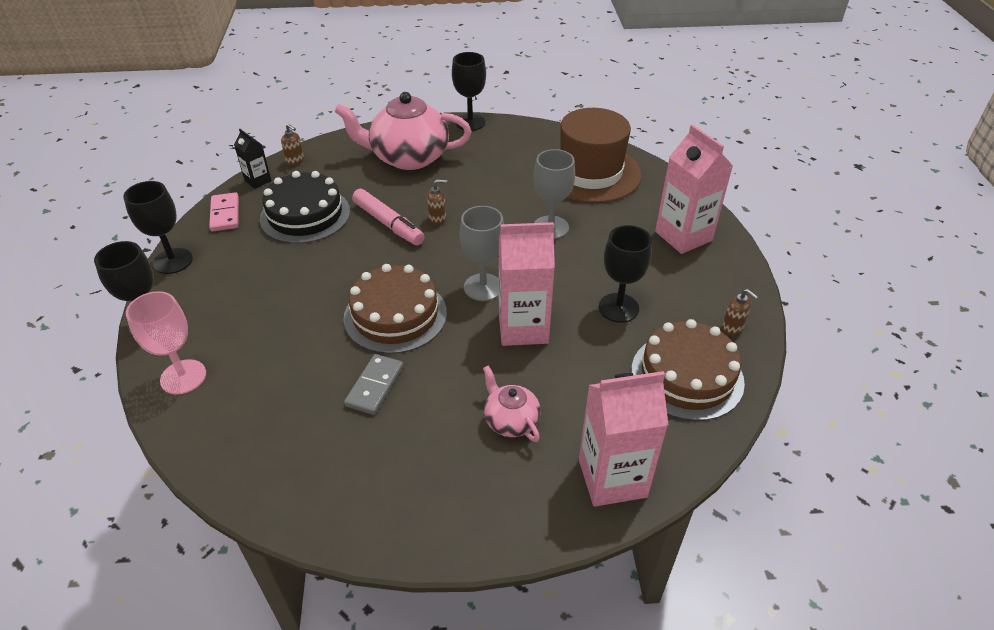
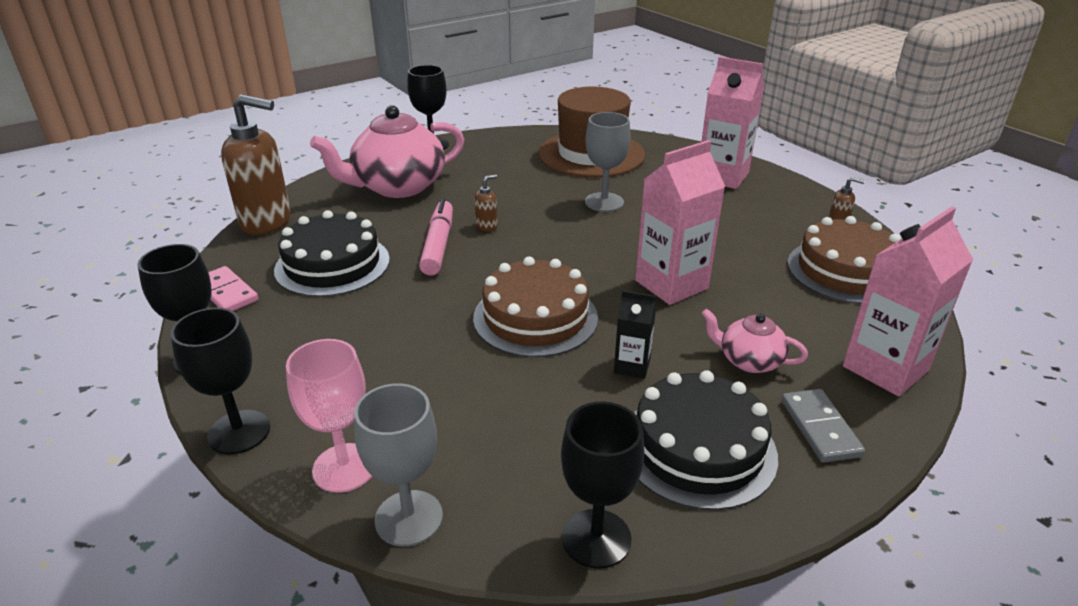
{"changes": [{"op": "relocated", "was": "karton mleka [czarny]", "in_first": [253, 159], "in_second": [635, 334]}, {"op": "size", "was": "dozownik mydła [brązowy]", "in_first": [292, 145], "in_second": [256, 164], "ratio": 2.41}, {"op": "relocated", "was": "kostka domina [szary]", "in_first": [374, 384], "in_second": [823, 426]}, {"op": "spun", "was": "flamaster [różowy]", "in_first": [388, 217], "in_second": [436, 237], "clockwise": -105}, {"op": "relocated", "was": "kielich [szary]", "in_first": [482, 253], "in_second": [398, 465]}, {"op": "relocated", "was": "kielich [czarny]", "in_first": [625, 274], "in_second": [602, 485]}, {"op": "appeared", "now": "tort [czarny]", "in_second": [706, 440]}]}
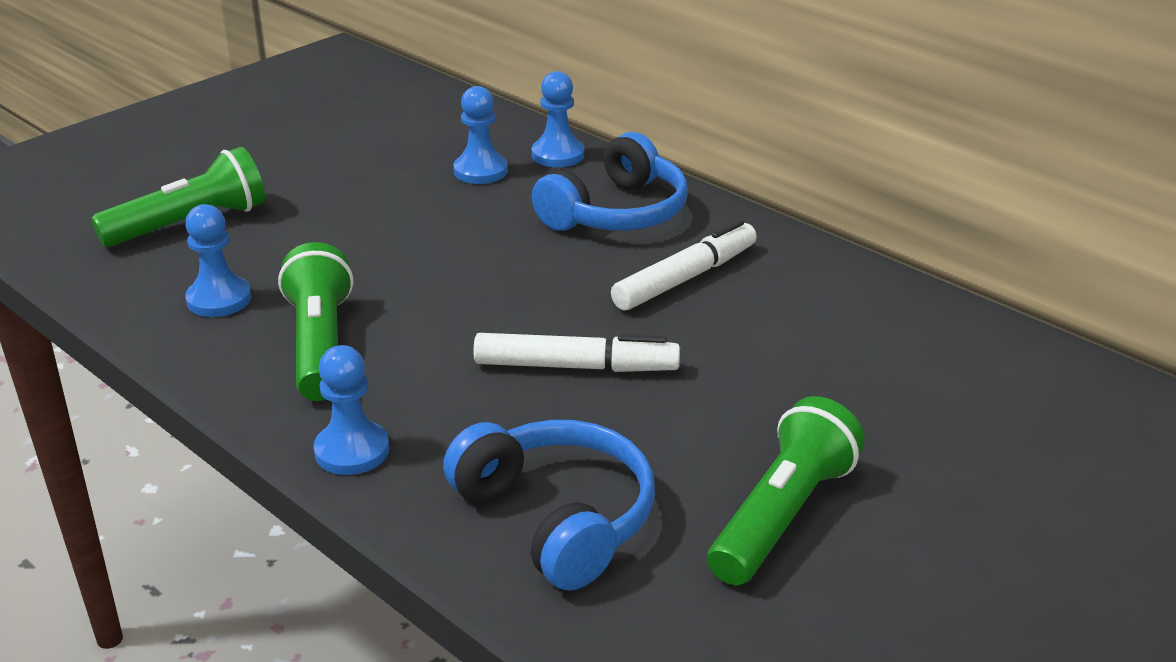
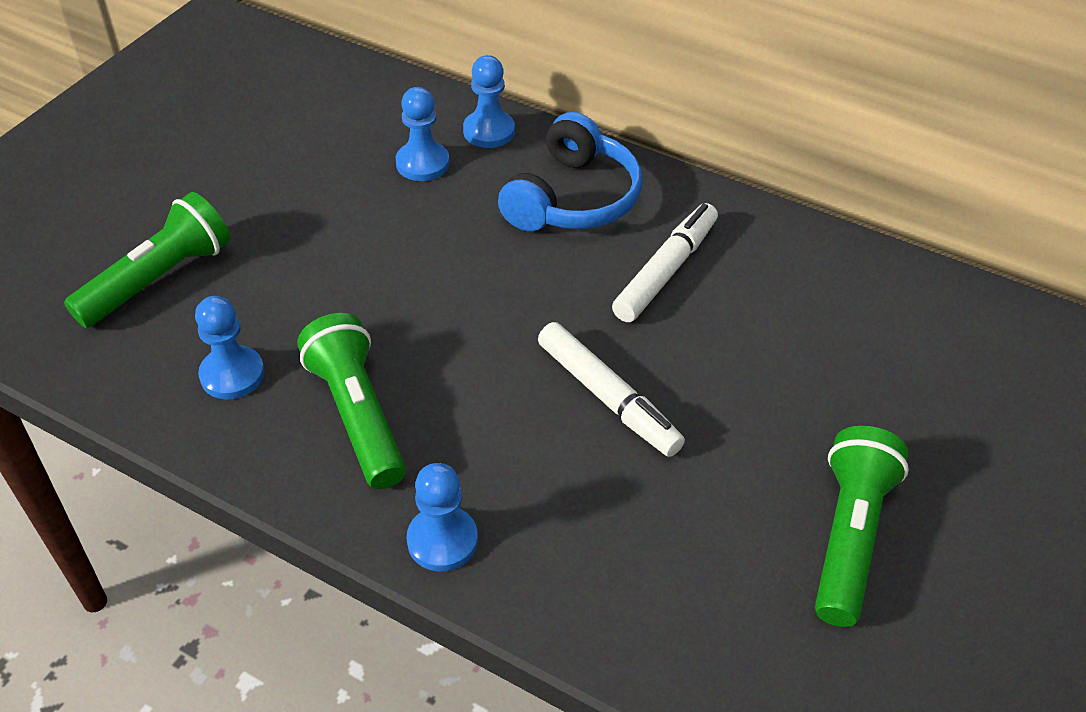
{"changes": [{"op": "missing", "was": "słuchawki [niebieski]", "in_first": [549, 505]}, {"op": "spun", "was": "flamaster [biały]", "in_first": [576, 352], "in_second": [611, 389], "clockwise": 60}]}
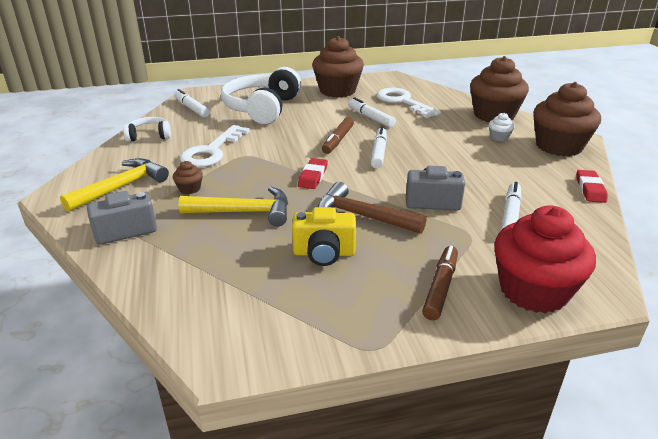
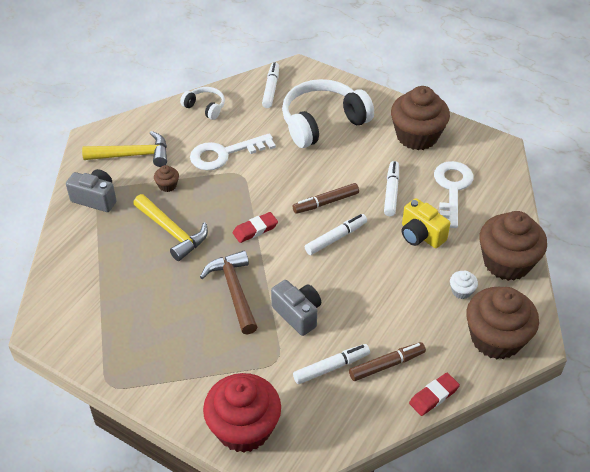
{"changes": [{"op": "relocated", "was": "aparat fotograficzny [żółty]", "in_first": [324, 236], "in_second": [426, 223]}, {"op": "relocated", "was": "flamaster [brązowy]", "in_first": [440, 283], "in_second": [387, 361]}]}
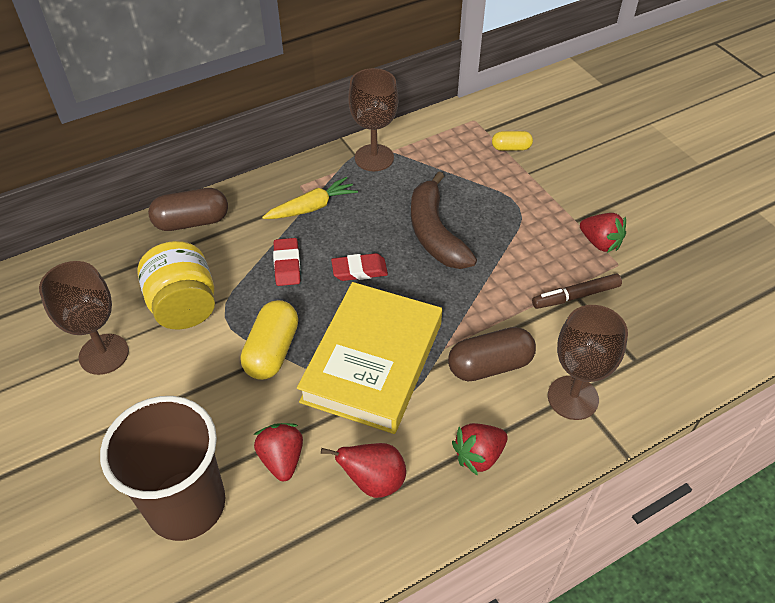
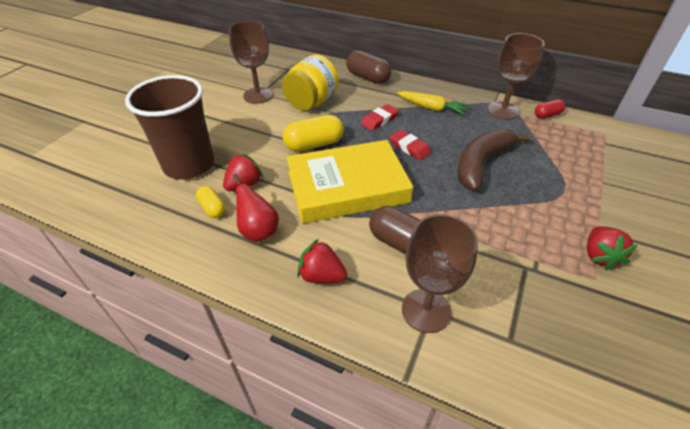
{"changes": [{"op": "relocated", "was": "kapsułka [żółty]", "in_first": [512, 141], "in_second": [210, 202]}, {"op": "missing", "was": "flamaster [brązowy]", "in_first": [577, 291]}, {"op": "appeared", "now": "kapsułka [czerwony]", "in_second": [550, 109]}]}
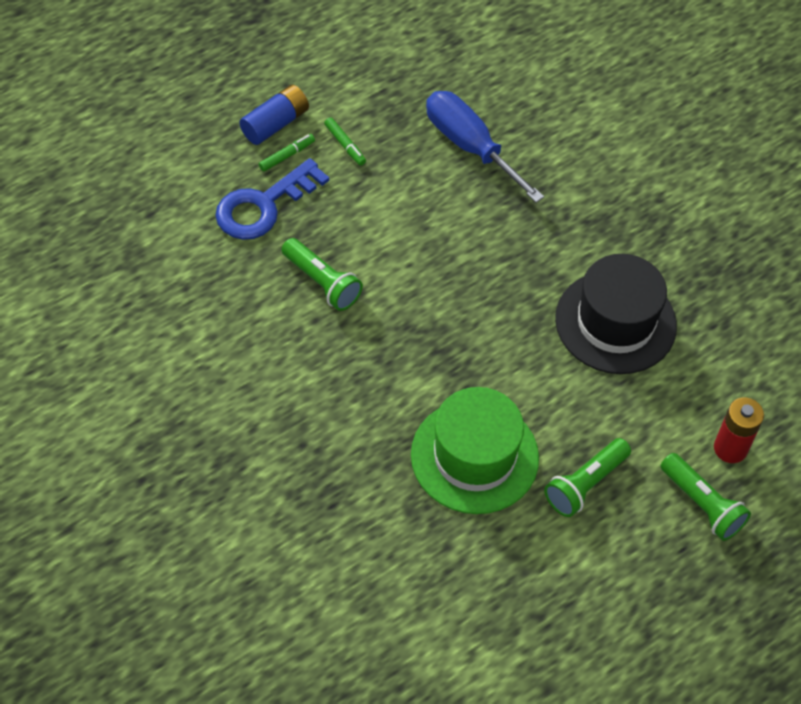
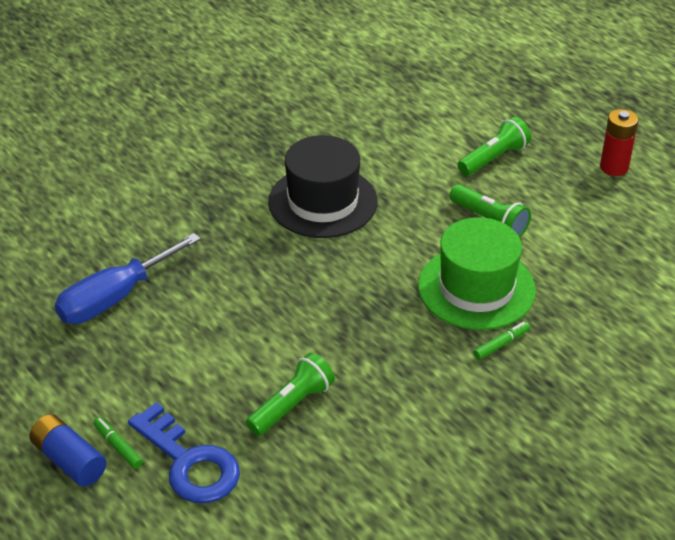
{"changes": [{"op": "relocated", "was": "flamaster [zielony]", "in_first": [345, 141], "in_second": [501, 341]}, {"op": "relocated", "was": "bateria [czerwony]", "in_first": [739, 430], "in_second": [619, 142]}]}
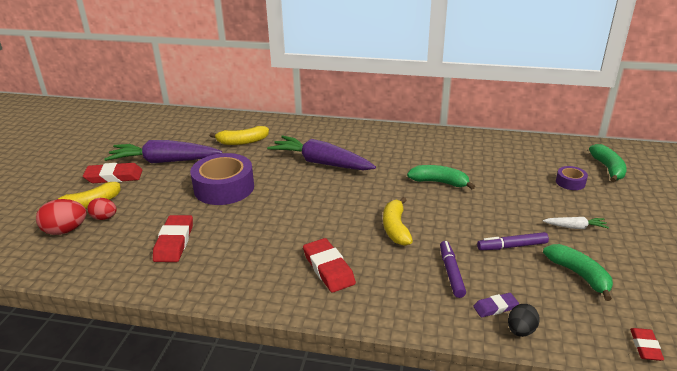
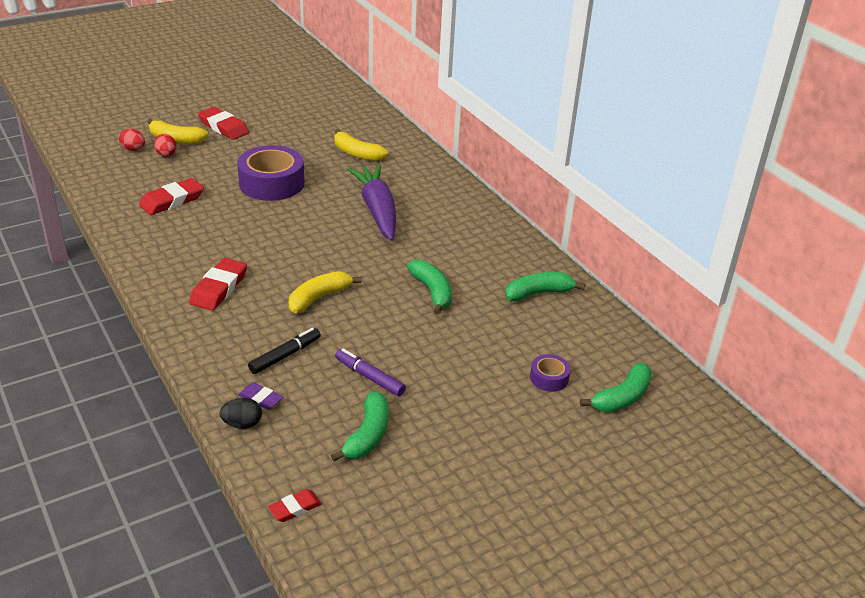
{"changes": [{"op": "size", "was": "jajko [czerwony]", "in_first": [61, 217], "in_second": [132, 140], "ratio": 0.66}, {"op": "missing", "was": "marchewka [fioletowy]", "in_first": [163, 151]}, {"op": "colour", "was": "flamaster [fioletowy]", "now": "flamaster [czarny]", "in_first": [453, 269], "in_second": [284, 351]}, {"op": "missing", "was": "marchewka [biały]", "in_first": [576, 223]}, {"op": "appeared", "now": "banan [zielony]", "in_second": [545, 287]}]}
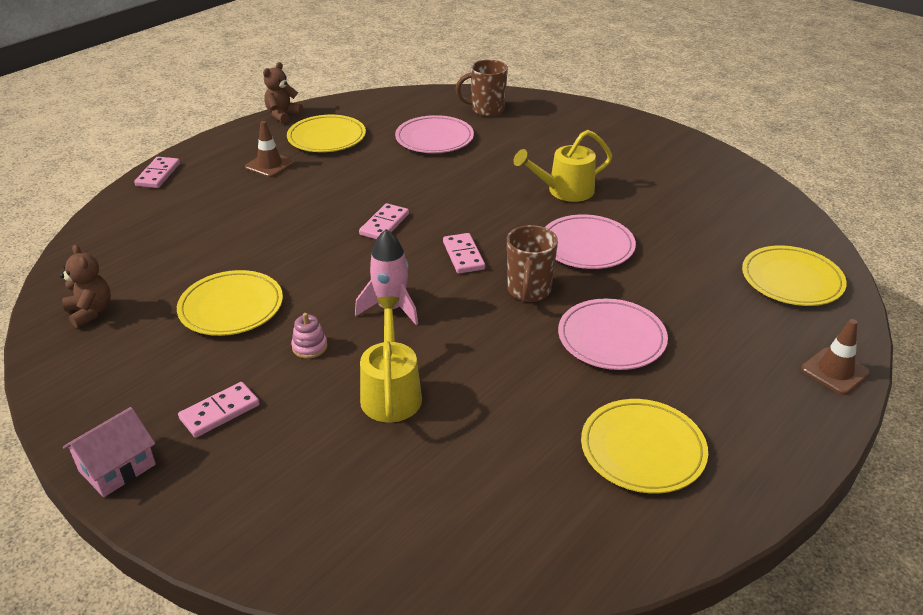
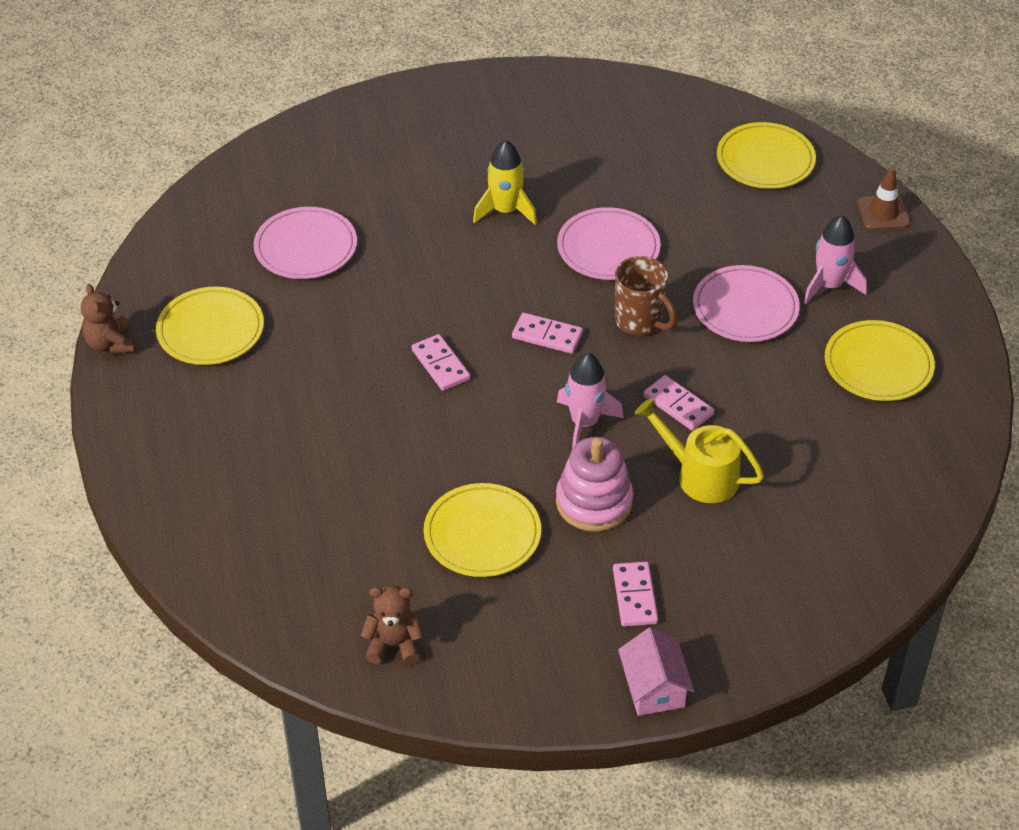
{"changes": [{"op": "relocated", "was": "kostka domina [różowy]", "in_first": [157, 172], "in_second": [678, 403]}, {"op": "missing", "was": "pachołek [brązowy]", "in_first": [269, 149]}, {"op": "size", "was": "zabawka nakładanka [różowy]", "in_first": [309, 336], "in_second": [594, 484], "ratio": 2.06}, {"op": "missing", "was": "kubek [brązowy]", "in_first": [482, 88]}, {"op": "exchanged", "was": "konewka [żółty]", "now": "rakieta [żółty]", "in_first": [562, 166], "in_second": [505, 182]}, {"op": "appeared", "now": "rakieta [różowy]", "in_second": [835, 260]}]}
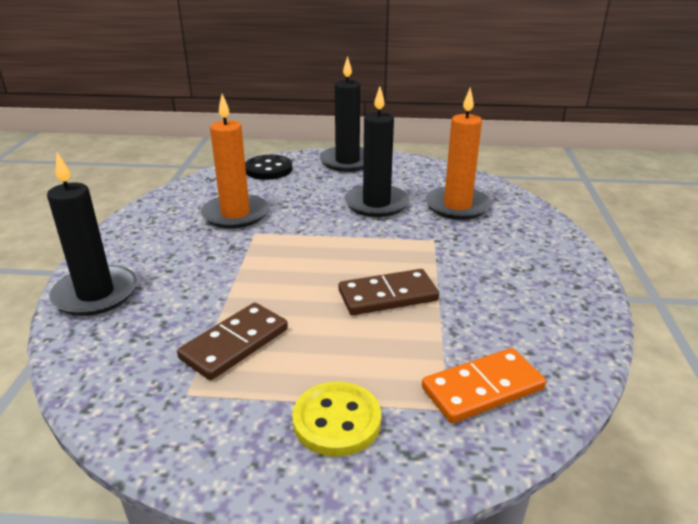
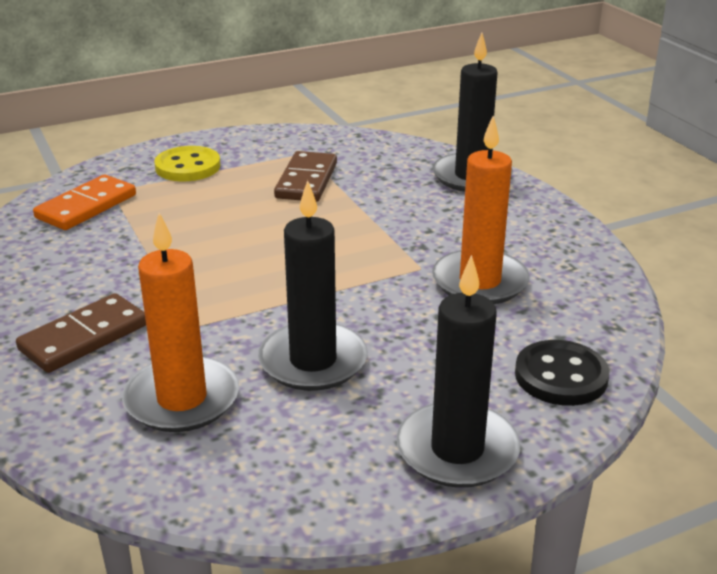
{"changes": [{"op": "relocated", "was": "kostka domina [brązowy]", "in_first": [389, 292], "in_second": [81, 333]}]}
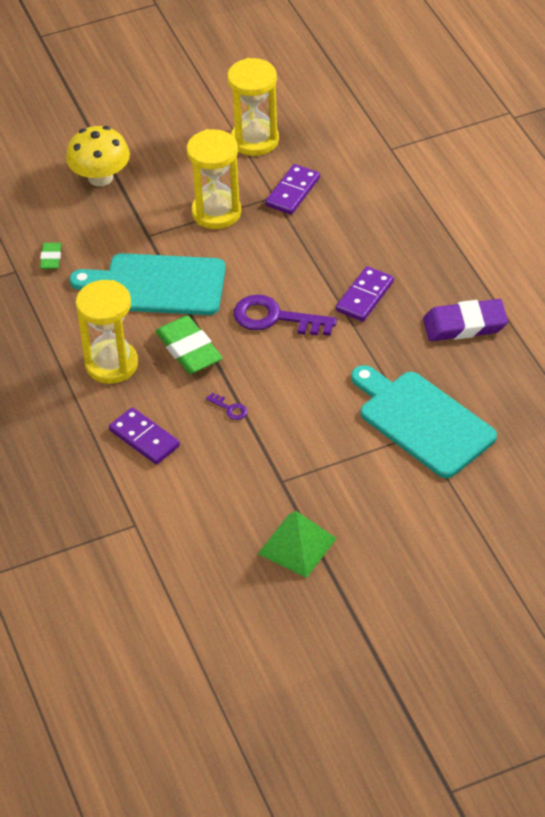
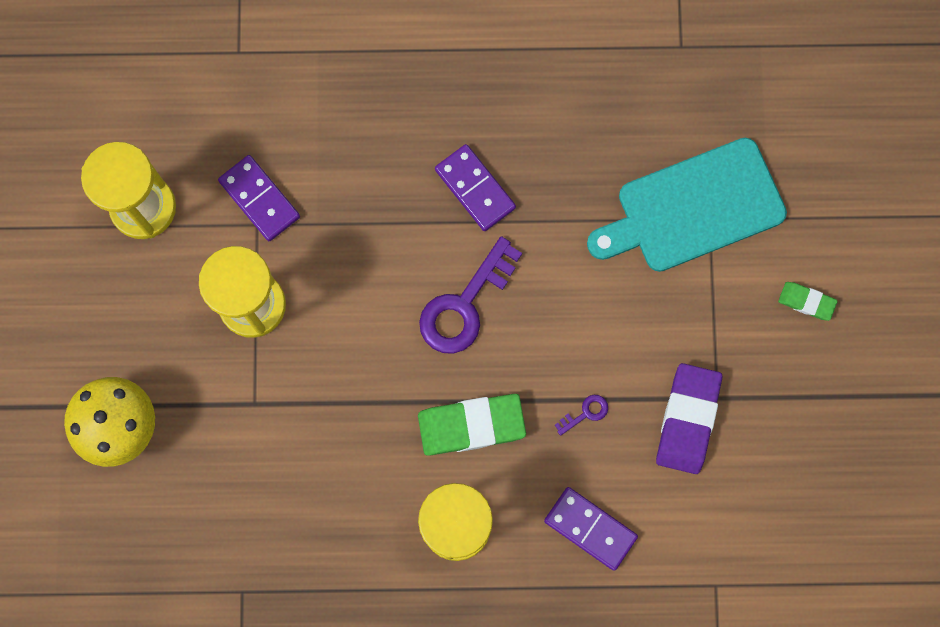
{"changes": [{"op": "relocated", "was": "gumka do mazania [zielony]", "in_first": [50, 256], "in_second": [808, 301]}, {"op": "missing", "was": "deska do krojenia [turkusowy]", "in_first": [148, 284]}, {"op": "spun", "was": "kostka domina [fioletowy]", "in_first": [144, 436], "in_second": [591, 529], "clockwise": 60}, {"op": "missing", "was": "piramida [zielony]", "in_first": [297, 544]}, {"op": "relocated", "was": "gumka do mazania [fioletowy]", "in_first": [465, 320], "in_second": [689, 418]}]}
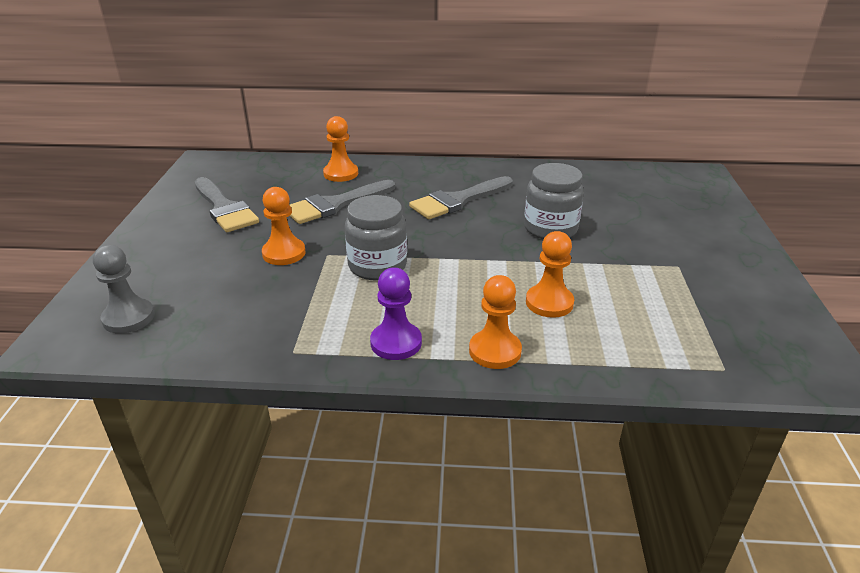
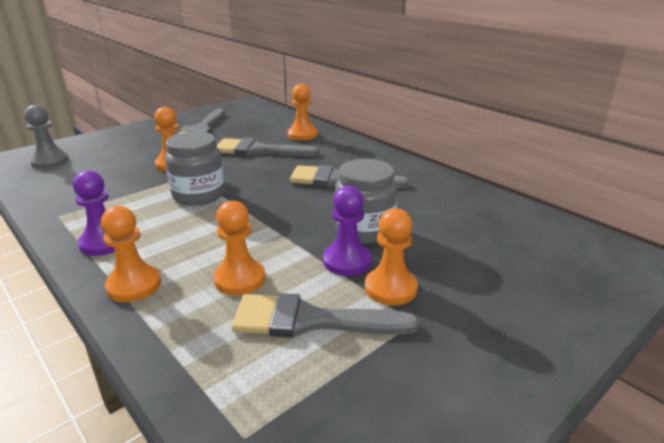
{"changes": [{"op": "appeared", "now": "pędzel [szary]", "in_second": [325, 315]}, {"op": "appeared", "now": "pionek [fioletowy]", "in_second": [347, 231]}, {"op": "appeared", "now": "pionek [pomarańczowy]", "in_second": [391, 256]}]}
